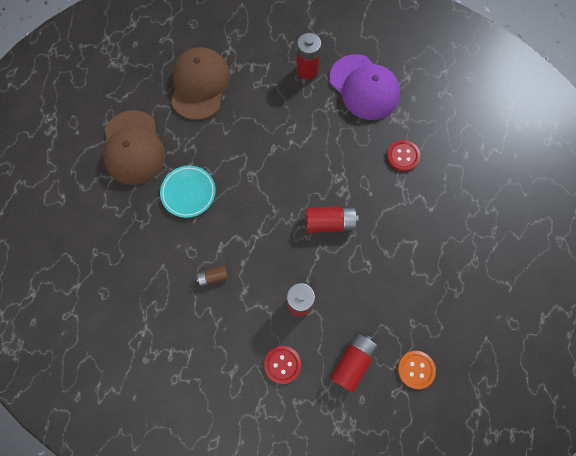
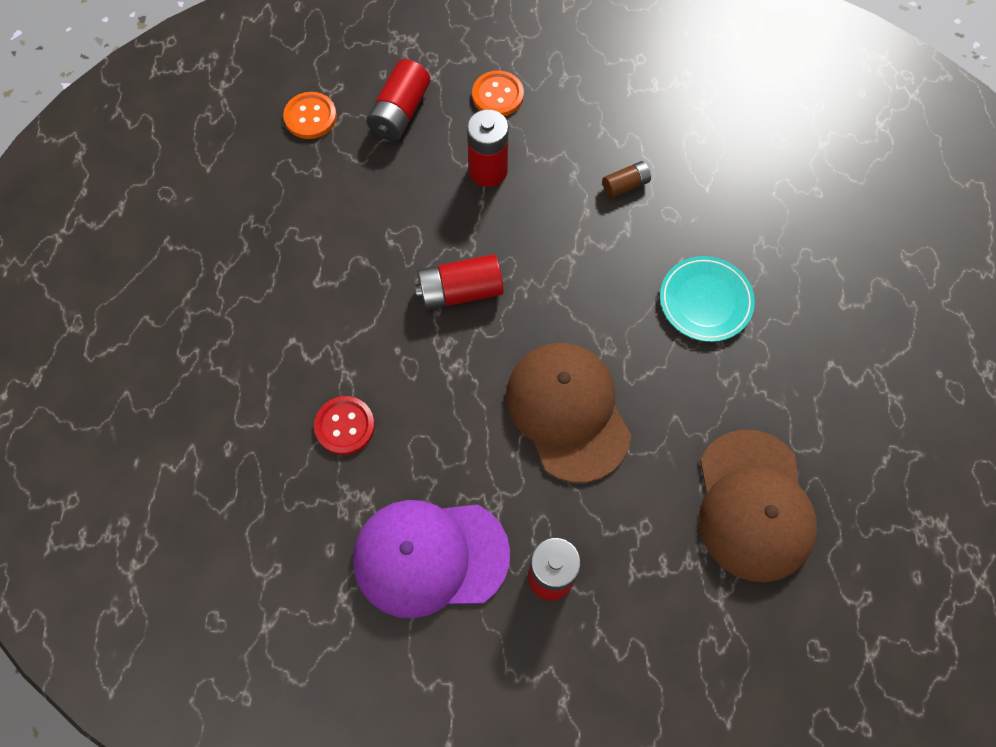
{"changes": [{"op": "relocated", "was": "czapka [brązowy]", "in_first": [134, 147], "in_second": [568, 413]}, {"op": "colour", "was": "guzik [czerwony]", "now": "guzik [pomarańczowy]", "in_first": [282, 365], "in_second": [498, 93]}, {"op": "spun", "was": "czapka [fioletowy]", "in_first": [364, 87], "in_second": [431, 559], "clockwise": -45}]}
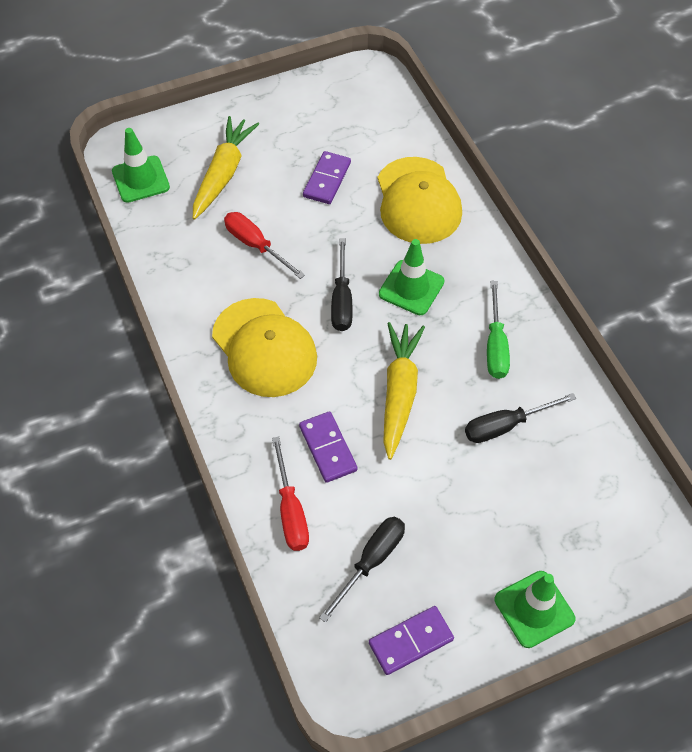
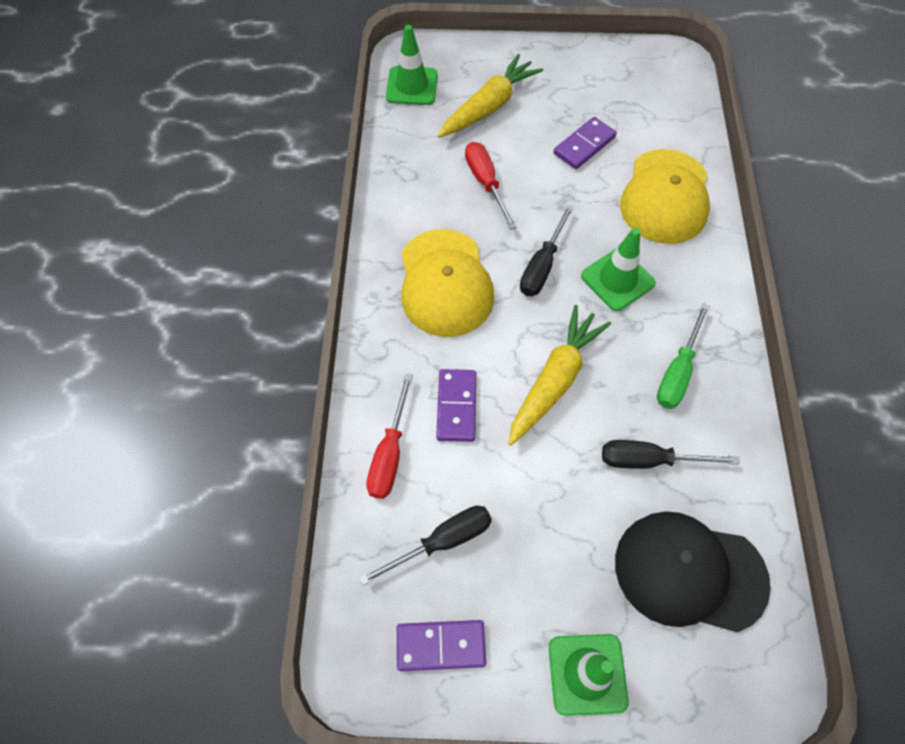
{"changes": [{"op": "appeared", "now": "czapka [czarny]", "in_second": [693, 571]}]}
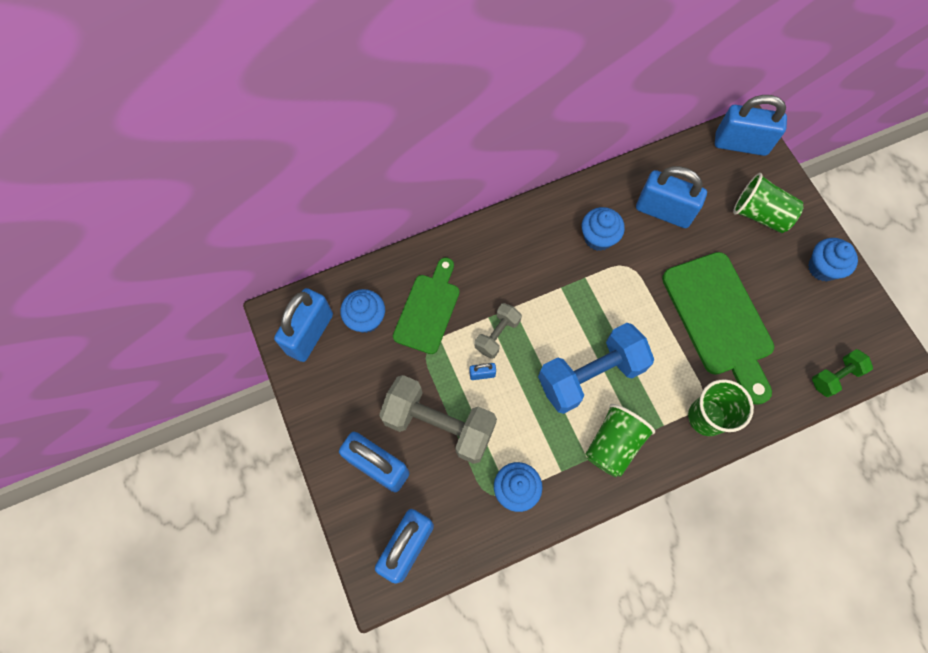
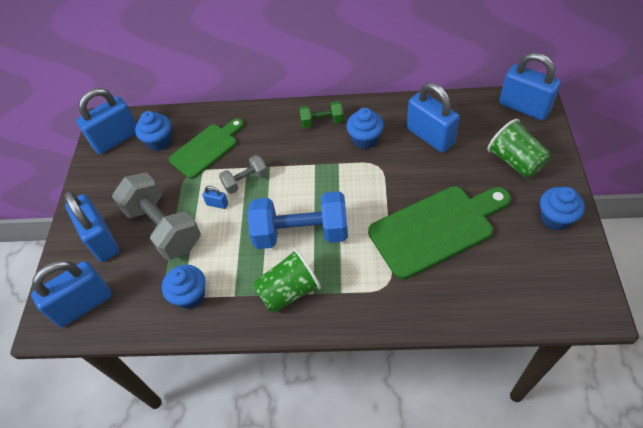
{"changes": [{"op": "spun", "was": "deska do krojenia [zielony]", "in_first": [718, 328], "in_second": [439, 232], "clockwise": -120}, {"op": "missing", "was": "szklanka [zielony]", "in_first": [721, 407]}, {"op": "relocated", "was": "hantel [zielony]", "in_first": [842, 373], "in_second": [321, 114]}]}
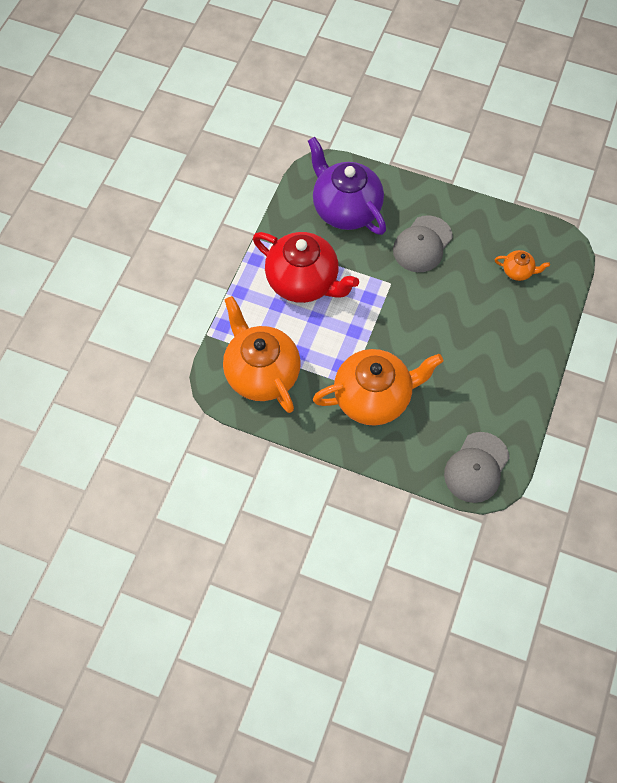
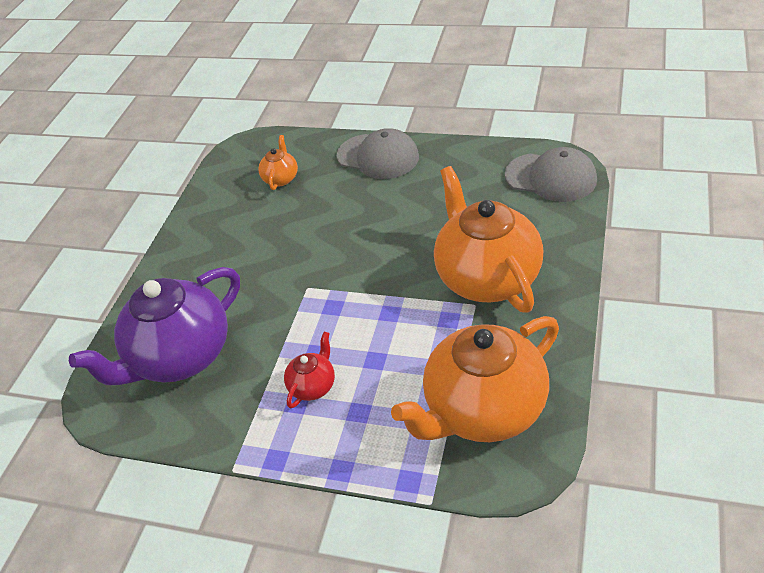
{"changes": [{"op": "size", "was": "imbryk [czerwony]", "in_first": [306, 267], "in_second": [309, 370], "ratio": 0.44}, {"op": "relocated", "was": "czapka [szary]", "in_first": [423, 243], "in_second": [378, 153]}]}
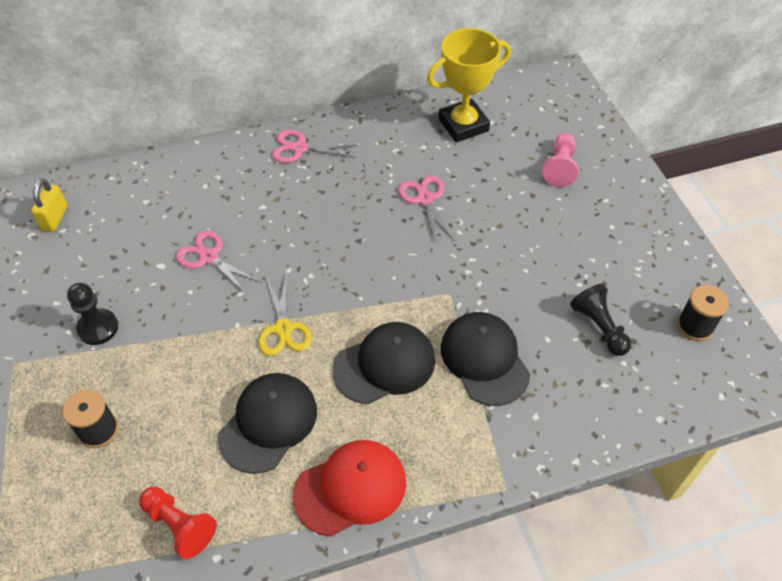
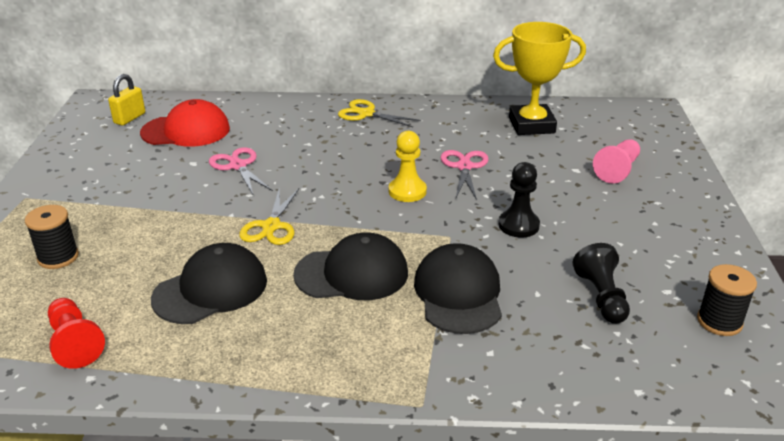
{"changes": [{"op": "relocated", "was": "pionek [czarny]", "in_first": [92, 314], "in_second": [519, 200]}, {"op": "colour", "was": "nożyczki [różowy]", "now": "nożyczki [żółty]", "in_first": [315, 146], "in_second": [379, 113]}, {"op": "relocated", "was": "czapka [czerwony]", "in_first": [349, 488], "in_second": [185, 123]}, {"op": "appeared", "now": "pionek [żółty]", "in_second": [408, 166]}]}
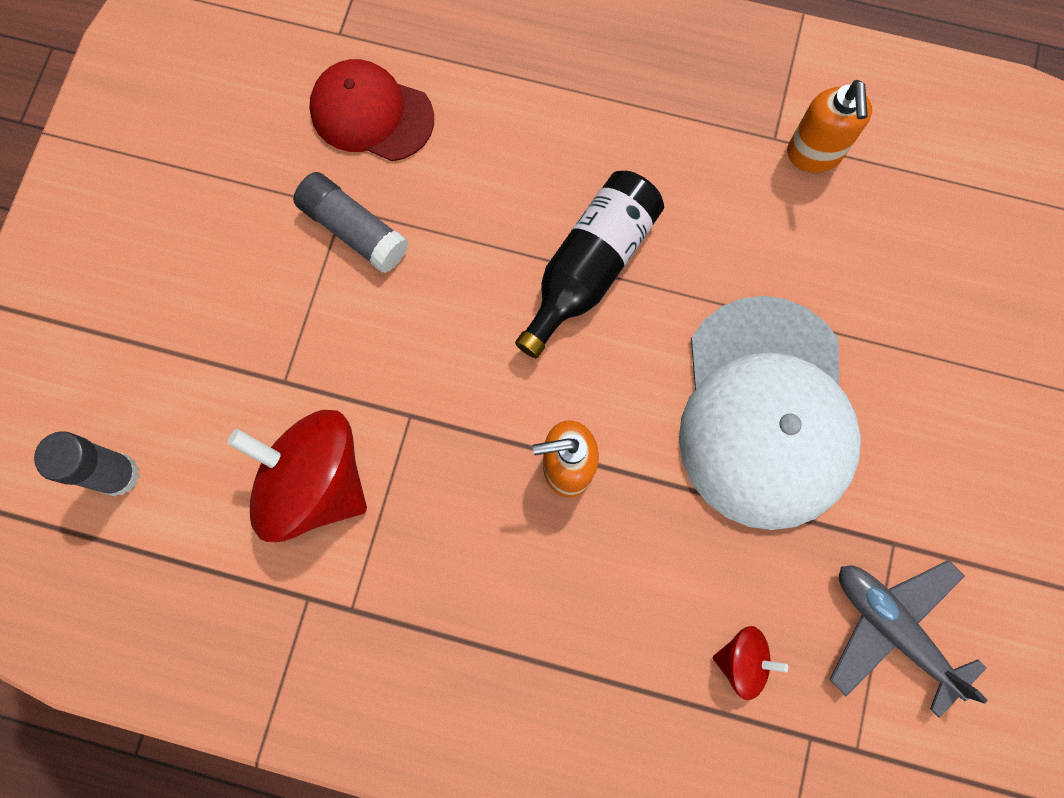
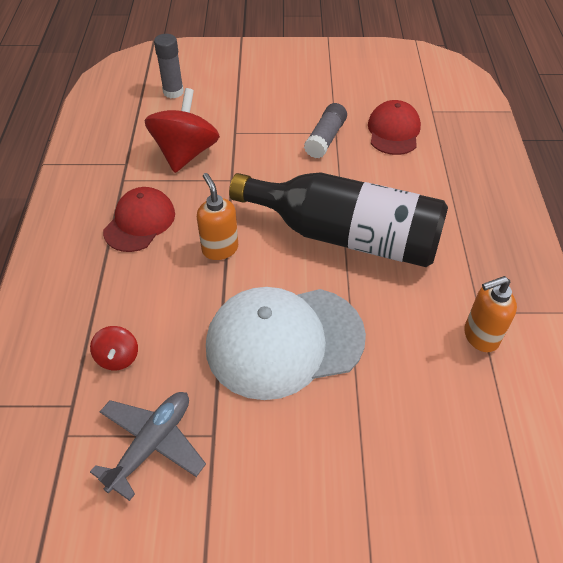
{"changes": [{"op": "size", "was": "butelka [czarny]", "in_first": [589, 264], "in_second": [338, 219], "ratio": 1.67}, {"op": "appeared", "now": "czapka [czerwony]", "in_second": [139, 219]}]}
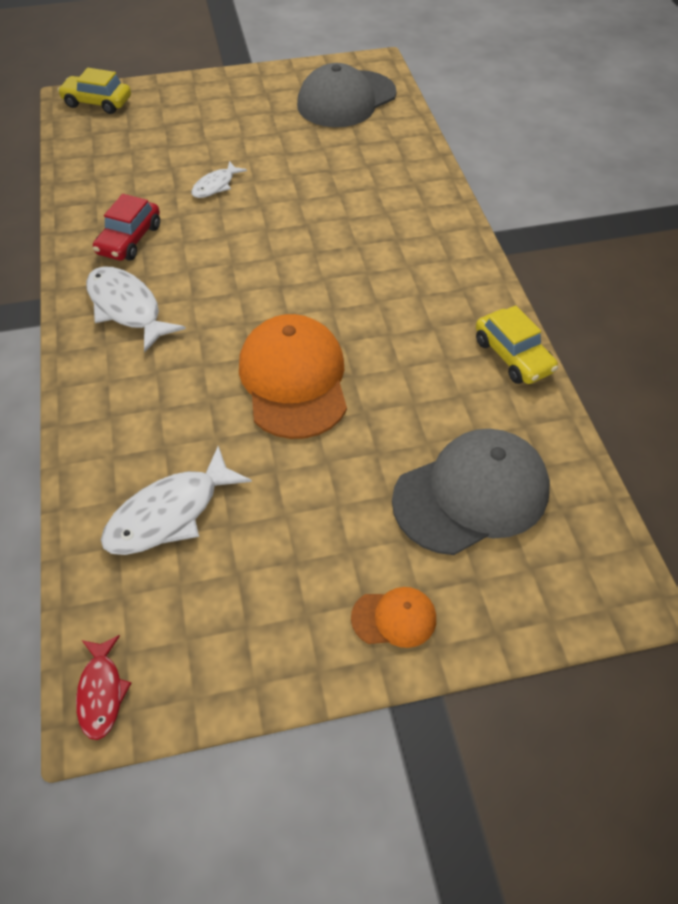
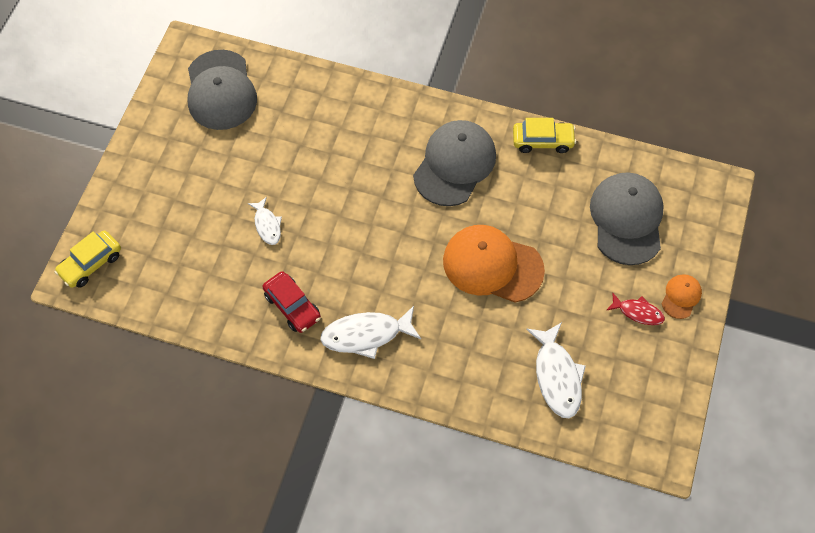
{"changes": [{"op": "relocated", "was": "ryba [czerwony]", "in_first": [103, 687], "in_second": [635, 308]}, {"op": "appeared", "now": "czapka [szary]", "in_second": [454, 163]}]}
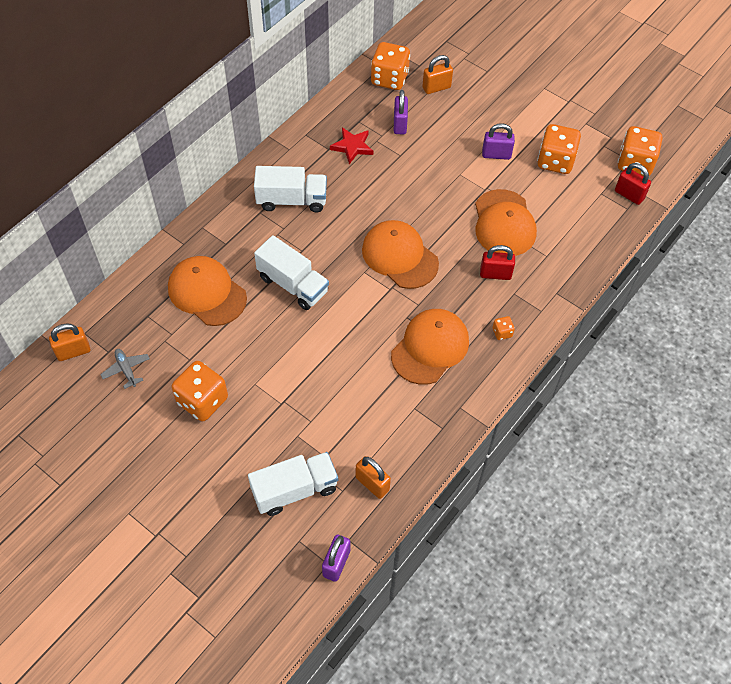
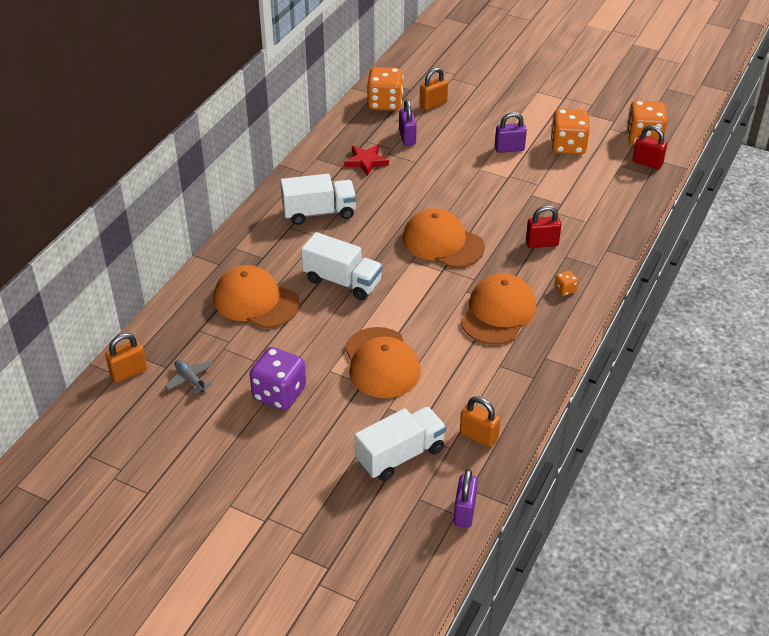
{"changes": [{"op": "colour", "was": "kostka do gry [pomarańczowy]", "now": "kostka do gry [fioletowy]", "in_first": [199, 391], "in_second": [278, 378]}, {"op": "relocated", "was": "czapka [pomarańczowy]", "in_first": [506, 222], "in_second": [383, 362]}]}
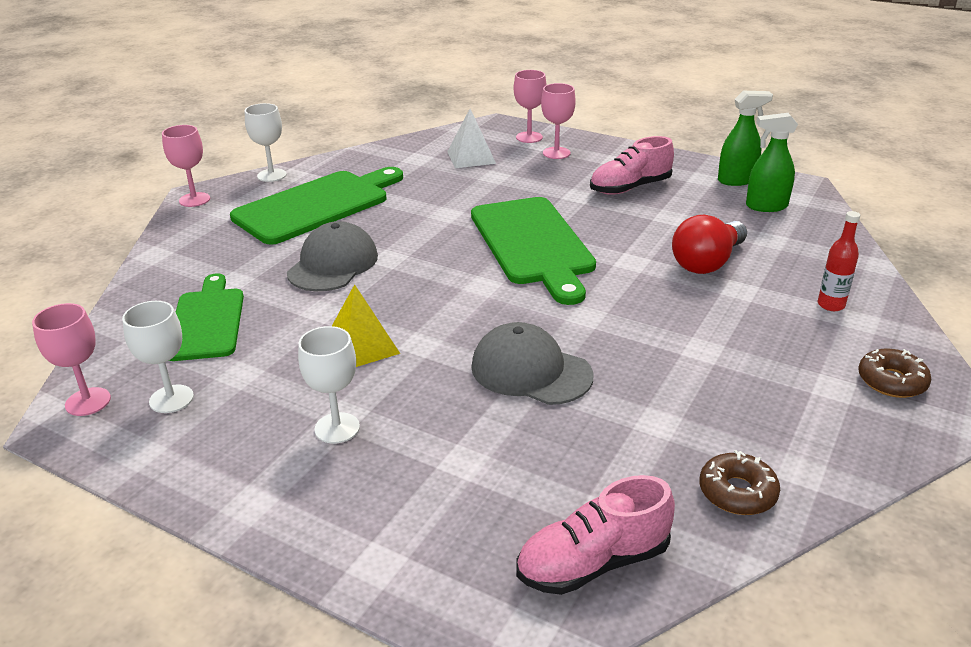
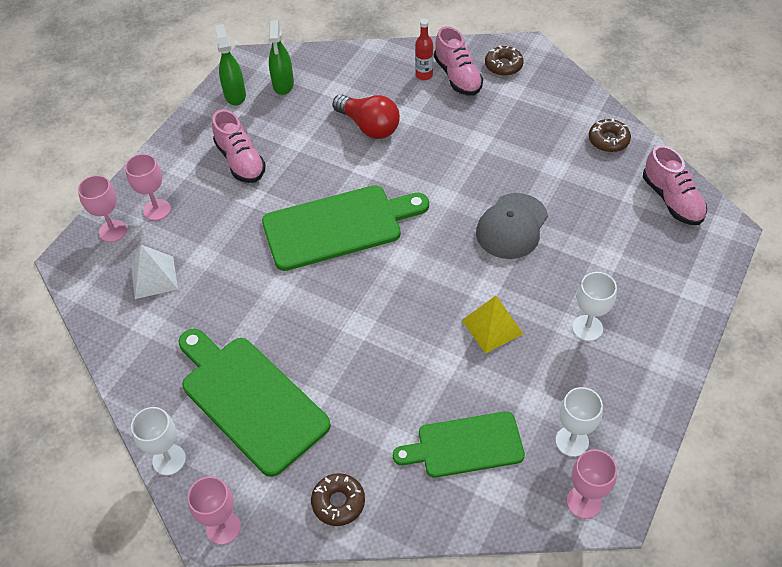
{"changes": [{"op": "missing", "was": "czapka [szary]", "in_first": [332, 256]}, {"op": "appeared", "now": "donut [brązowy]", "in_second": [338, 499]}, {"op": "appeared", "now": "but [różowy]", "in_second": [458, 61]}]}
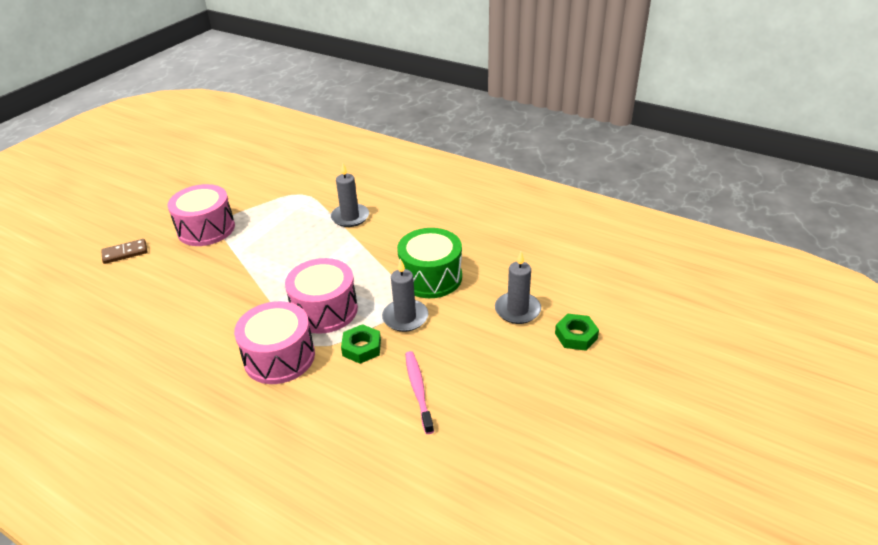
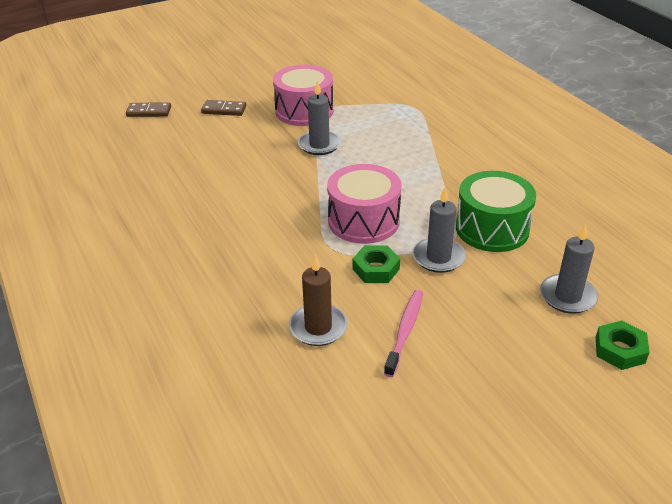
{"changes": [{"op": "missing", "was": "bęben [różowy]", "in_first": [274, 342]}, {"op": "relocated", "was": "świeca [szary]", "in_first": [350, 195], "in_second": [319, 118]}, {"op": "appeared", "now": "kostka domina [brązowy]", "in_second": [148, 109]}, {"op": "appeared", "now": "świeca [brązowy]", "in_second": [318, 300]}]}
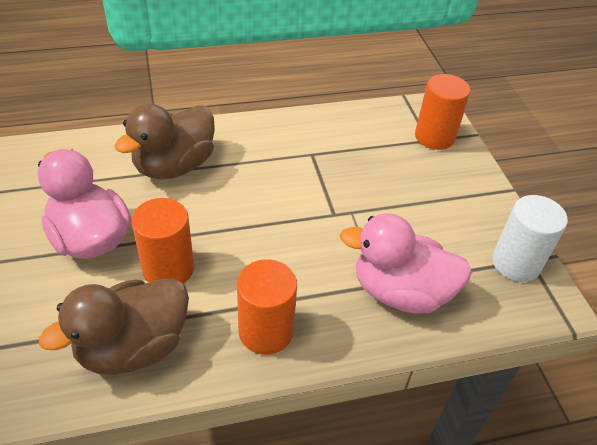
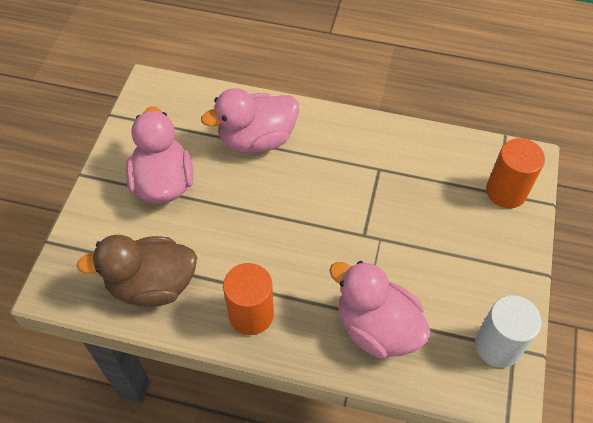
{"changes": [{"op": "colour", "was": "kaczka [brązowy]", "now": "kaczka [różowy]", "in_first": [164, 141], "in_second": [250, 120]}, {"op": "missing", "was": "walec [pomarańczowy]", "in_first": [163, 241]}]}
